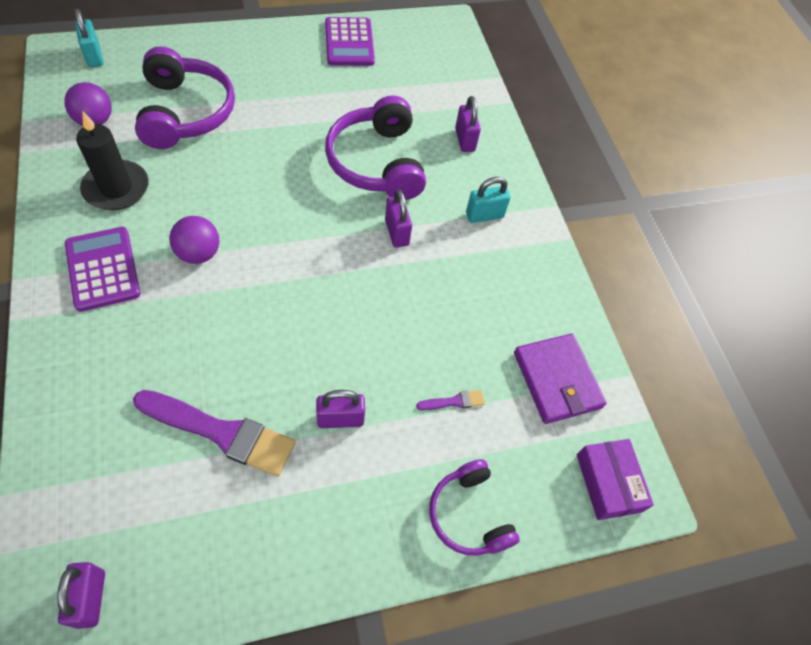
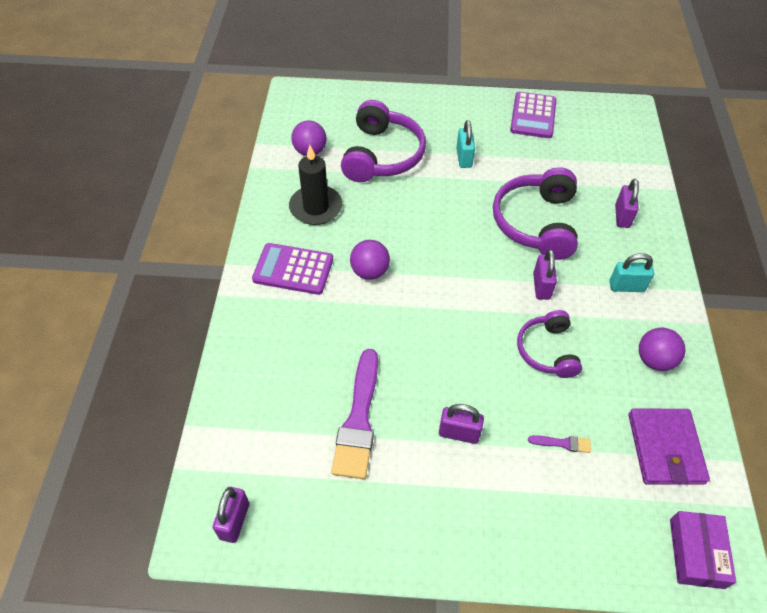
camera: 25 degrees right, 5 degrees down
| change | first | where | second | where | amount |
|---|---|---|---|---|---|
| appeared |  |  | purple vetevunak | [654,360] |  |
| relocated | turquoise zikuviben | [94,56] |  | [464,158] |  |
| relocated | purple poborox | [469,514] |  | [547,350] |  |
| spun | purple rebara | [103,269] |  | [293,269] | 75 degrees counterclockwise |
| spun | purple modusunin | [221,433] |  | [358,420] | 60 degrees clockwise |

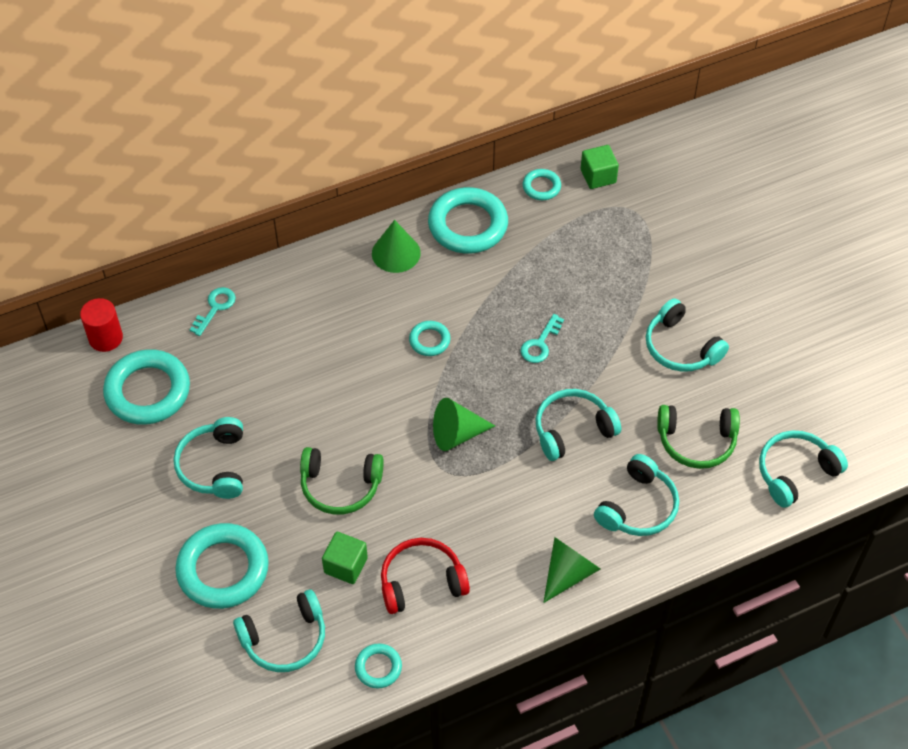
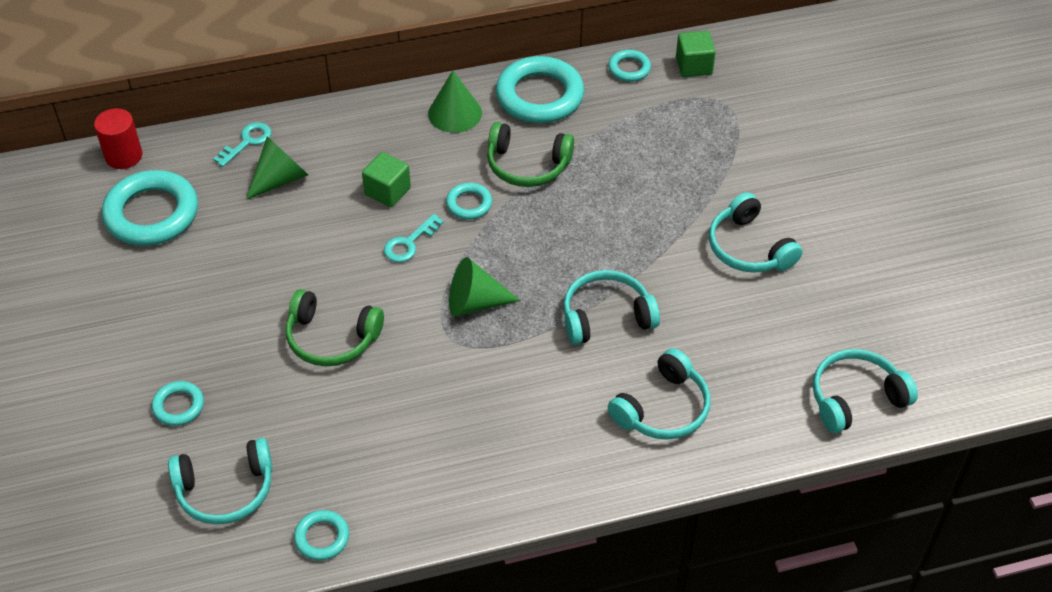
camera: 10 degrees right, 5 degrees down
| change | first | where | second | where | amount |
|---|---|---|---|---|---|
| missing | turquoise poborox | [214,466] |  |  |  |
| missing | red poborox | [421,581] |  |  |  |
| relocated | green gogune | [345,565] |  | [387,191] |  |
| relocated | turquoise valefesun | [540,343] |  | [409,243] |  |
| relocated | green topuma | [568,573] |  | [280,179] |  |
| relocated | green poborox | [696,442] |  | [527,165] |  |
| size | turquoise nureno | [223,569] |  | [178,406] | x0.49 |

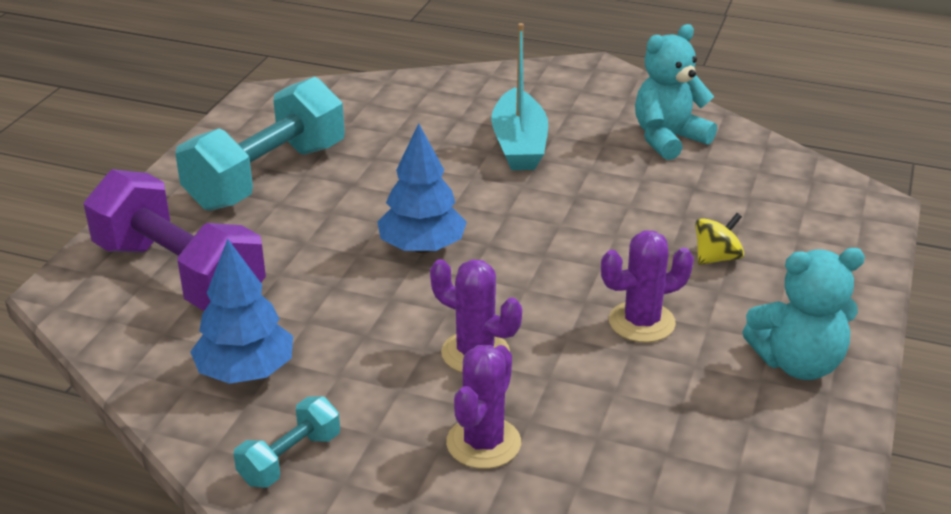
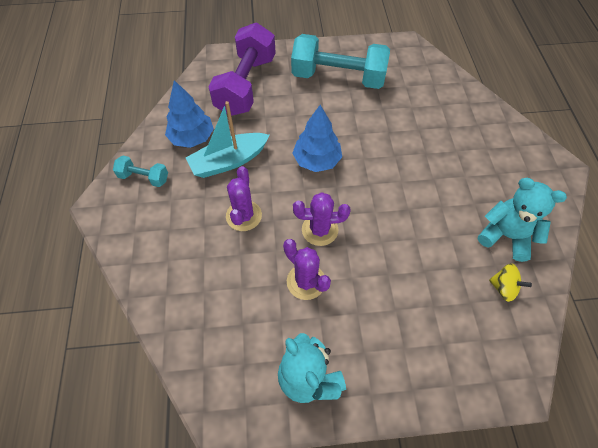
camera: 65 degrees right, 25 degrees up
| change | first | where | second | where | amount |
|---|---|---|---|---|---|
| relocated | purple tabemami | [483,443] |  | [319,230] |  |
| relocated | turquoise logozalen | [519,144] |  | [229,161] |  |
| relocated | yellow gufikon | [716,258] |  | [503,288] |  |

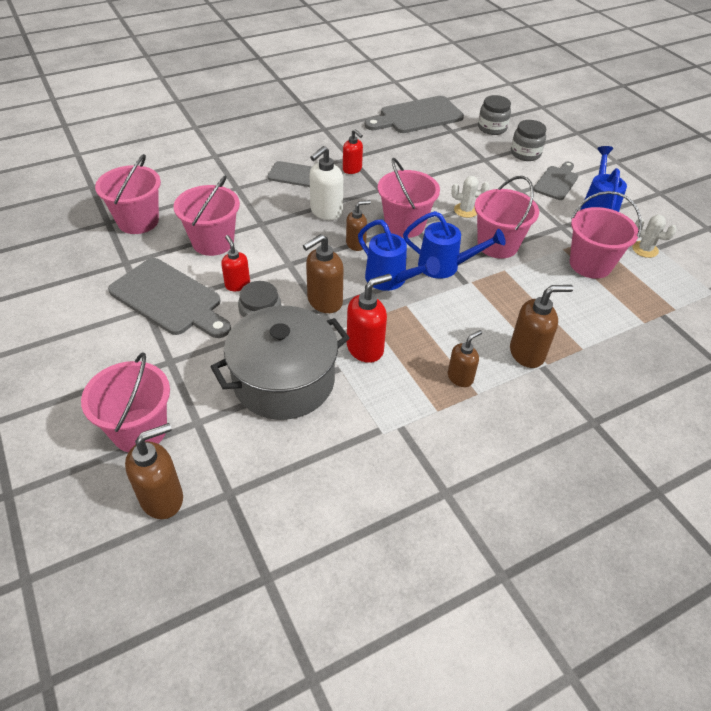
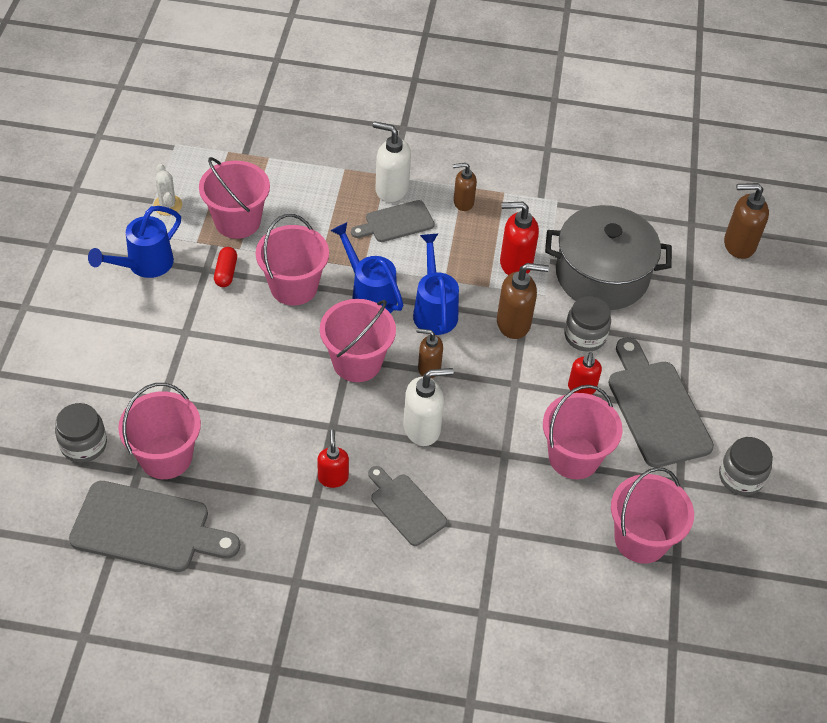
camera: 145 degrees left, 5 degrees up
| change | first | where | second | where | amount |
|---|---|---|---|---|---|
| missing | white tabemami | [466,210] |  |  |  |
| appeared |  |  | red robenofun | [226,272] |  |
| relocated | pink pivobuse | [139,430] |  | [166,457] |  |
| relocated | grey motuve | [525,153] |  | [740,477] |  |
| relocated | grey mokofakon | [557,182] |  | [396,222] |  |
| colour | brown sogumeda | [527,353] | white sogumeda | [391,189] |  |

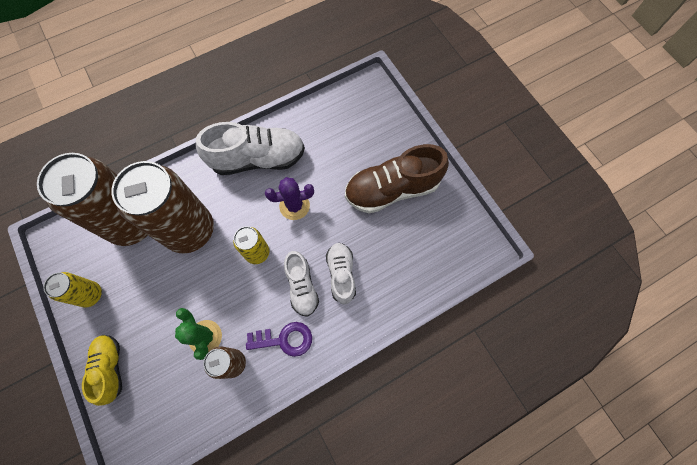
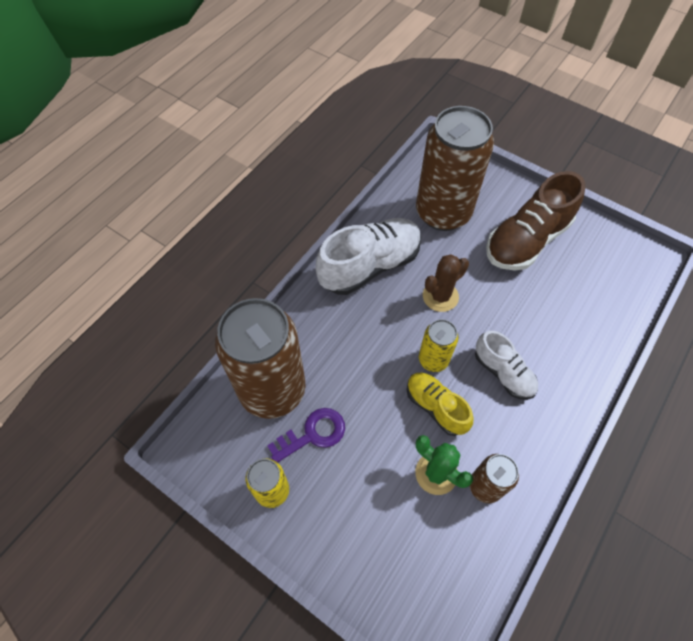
camera: 25 degrees left, 10 degrees down
| change | first | where | second | where | amount |
|---|---|---|---|---|---|
| missing | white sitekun | [341,274] |  |  |  |
| relocated | yellow sitekun | [110,368] |  | [435,407] |  |
| relocated | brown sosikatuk | [190,230] |  | [443,213] |  |
| relocated | purple valefesun | [285,339] |  | [313,434] |  |
| colour | purple tabemami | [294,206] | brown tabemami | [440,296] |  |

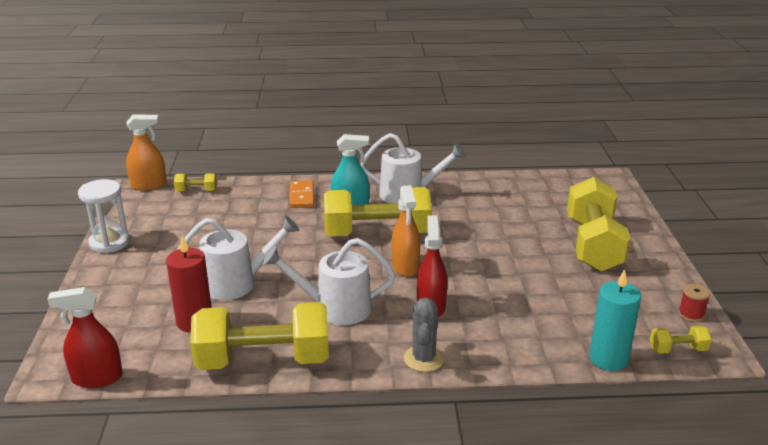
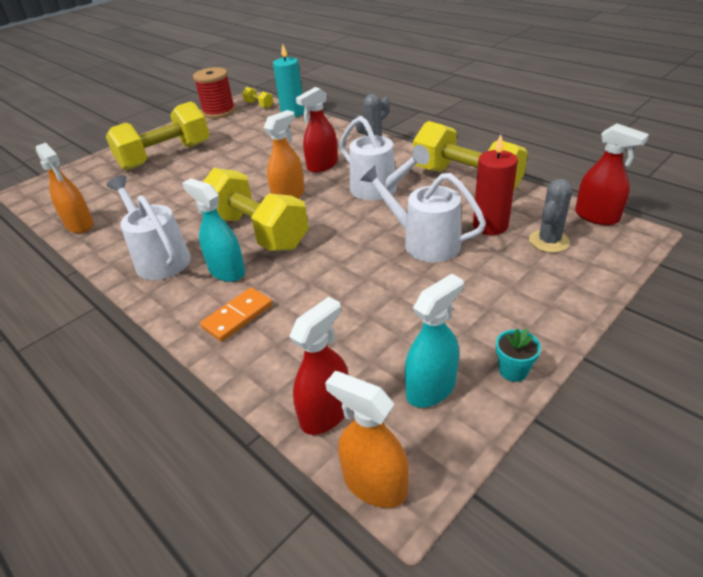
camera: 130 degrees left, 10 degrees up
| change | first | where | second | where | amount |
|---|---|---|---|---|---|
| appeared |  |  | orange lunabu | [80,225] |  |
| appeared |  |  | turquoise lunabu | [431,388] |  |
| appeared |  |  | grey tabemami | [549,241] |  |
| exchanged | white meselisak | [109,242] | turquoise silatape | [513,371] |  |
| exchanged | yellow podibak | [196,191] | red lunabu | [326,413] |  |
| size | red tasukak | [691,314] |  | [219,112] | x2.02 |

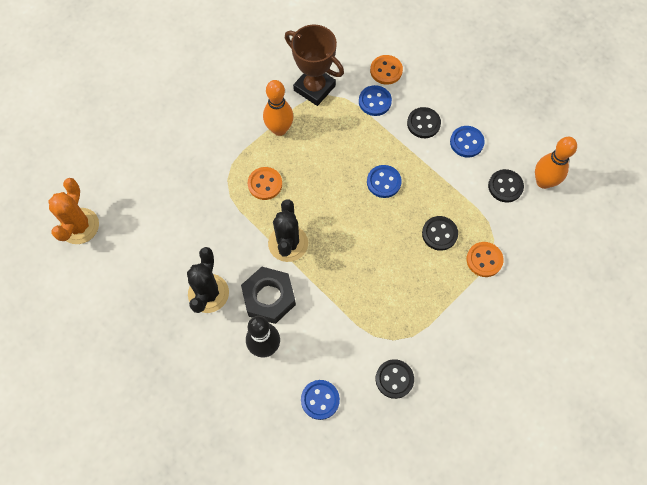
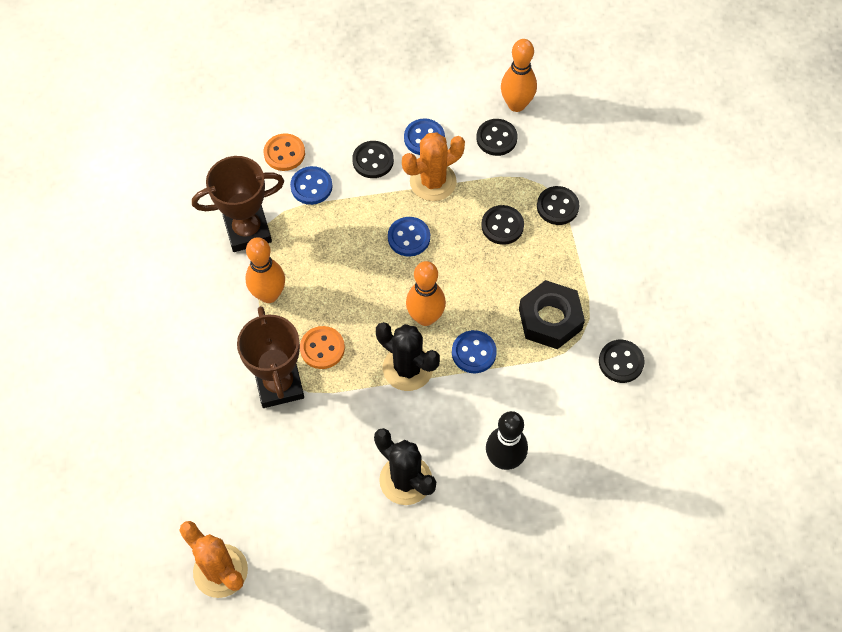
camera: 55 degrees left, 5 degrees down
| change | first | where | second | where | amount |
|---|---|---|---|---|---|
| appeared |  |  | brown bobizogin | [279,384] |  |
| appeared |  |  | orange tabemami | [433,182] |  |
| appeared |  |  | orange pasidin | [425,317] |  |
| relocated | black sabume | [269,297] |  | [550,319] |  |
| relocated | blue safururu | [320,400] |  | [474,353] |  |
| colour | orange safururu | [484,260] | black safururu | [557,206] |  |

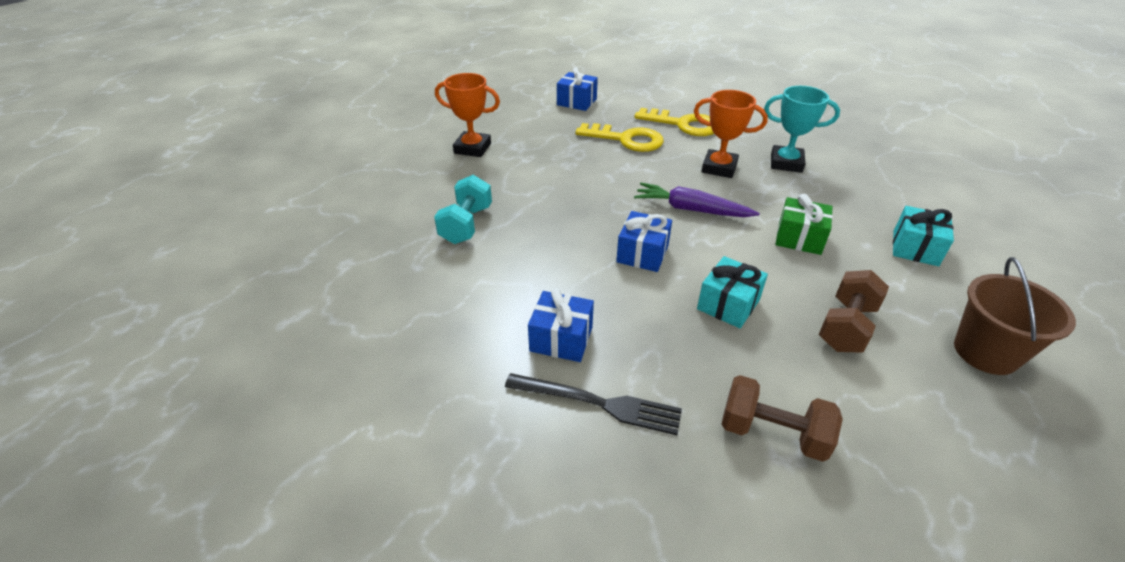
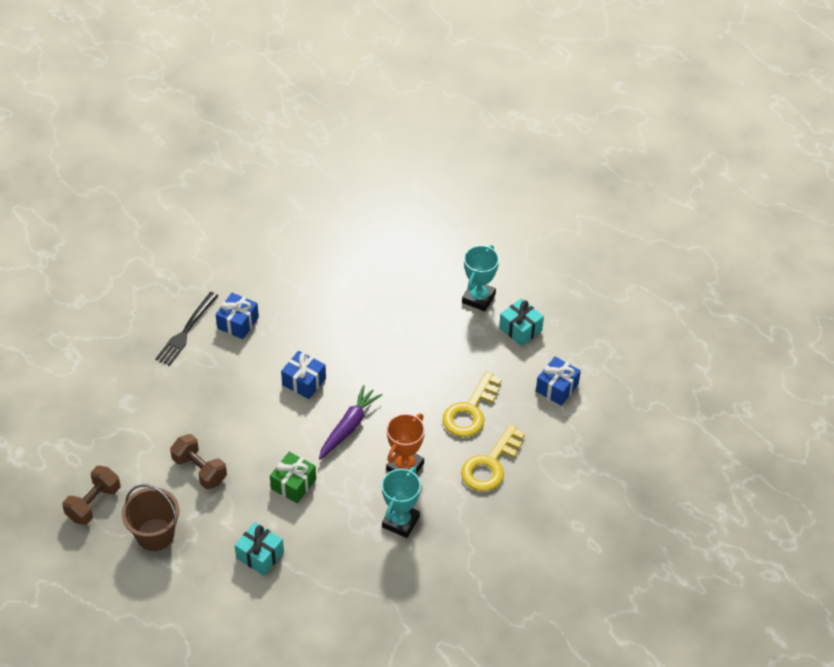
camera: 100 degrees right, 10 degrees up
| change | first | where | second | where | amount |
|---|---|---|---|---|---|
| missing | turquoise podibak | [466,225] |  |  |  |
| relocated | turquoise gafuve | [728,304] |  | [520,329] |  |
| relocated | brown podibak | [772,433] |  | [94,503] |  |
| colour | orange bobizogin | [472,148] | turquoise bobizogin | [478,298] |  |

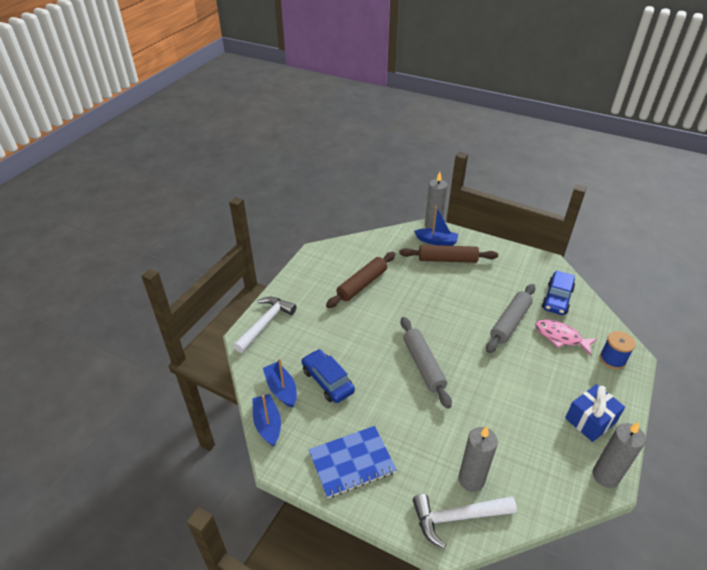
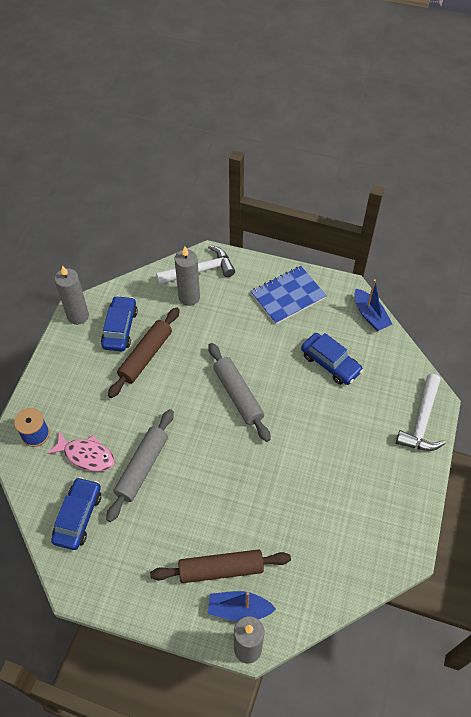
camera: 170 degrees right, 15 degrees up
| change | first | where | second | where | amount |
|---|---|---|---|---|---|
| missing | blue logozalen | [281,389] |  |  |  |
| missing | blue gafuve | [590,420] |  |  |  |
| appeared |  |  | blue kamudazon | [120,328] |  |
| relocated | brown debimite | [362,284] |  | [146,356] |  |

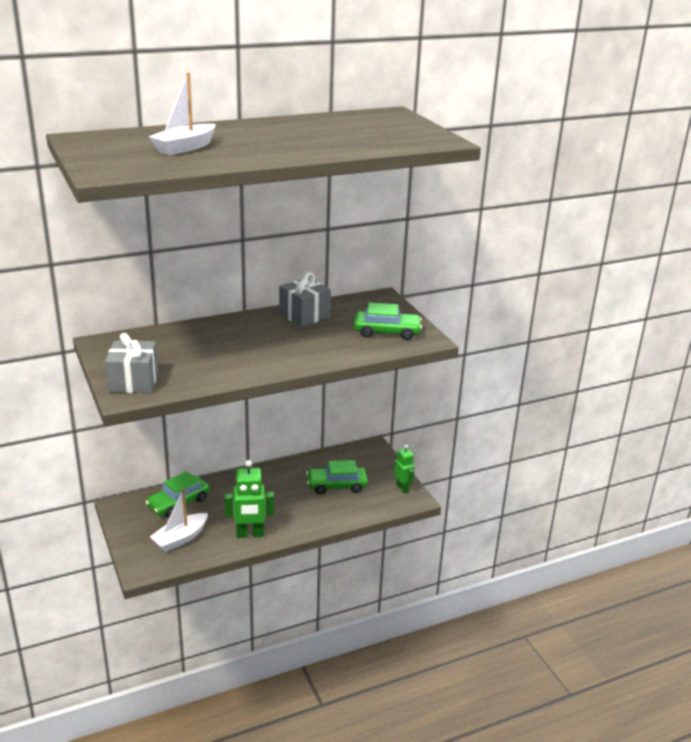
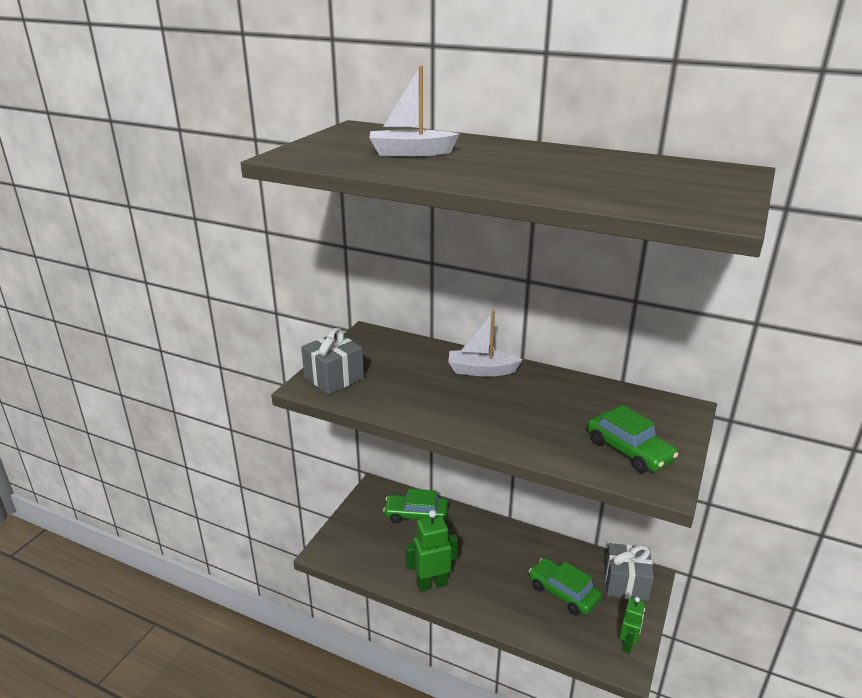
camera: 50 degrees right, 0 degrees up
| change | first | where | second | where | amount |
|---|---|---|---|---|---|
| relocated | white logozalen | [180,538] |  | [481,370] |  |
| relocated | grey gafuve | [304,315] |  | [626,583] |  |
| spun | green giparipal | [250,534] |  | [432,584] | 120 degrees clockwise |

